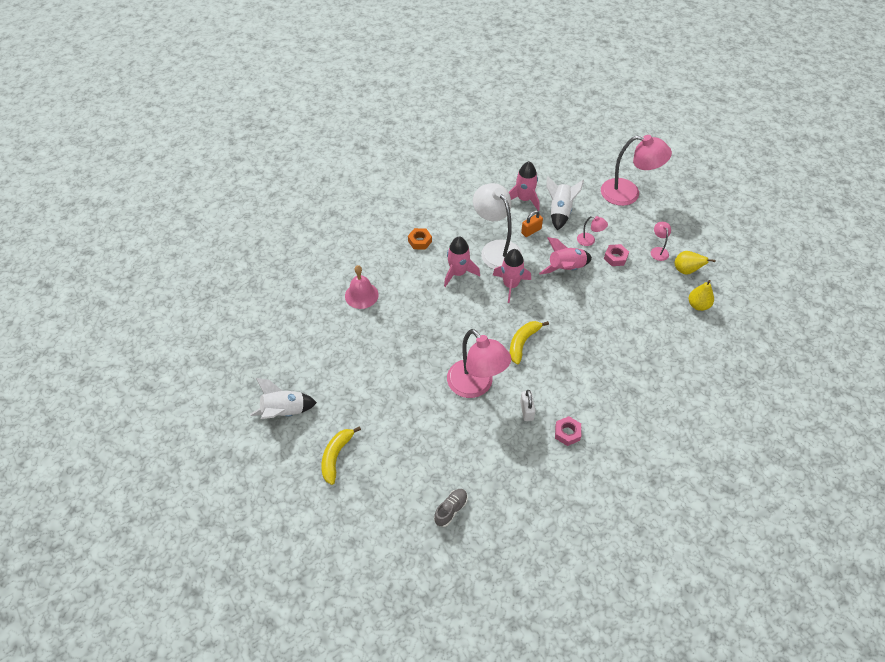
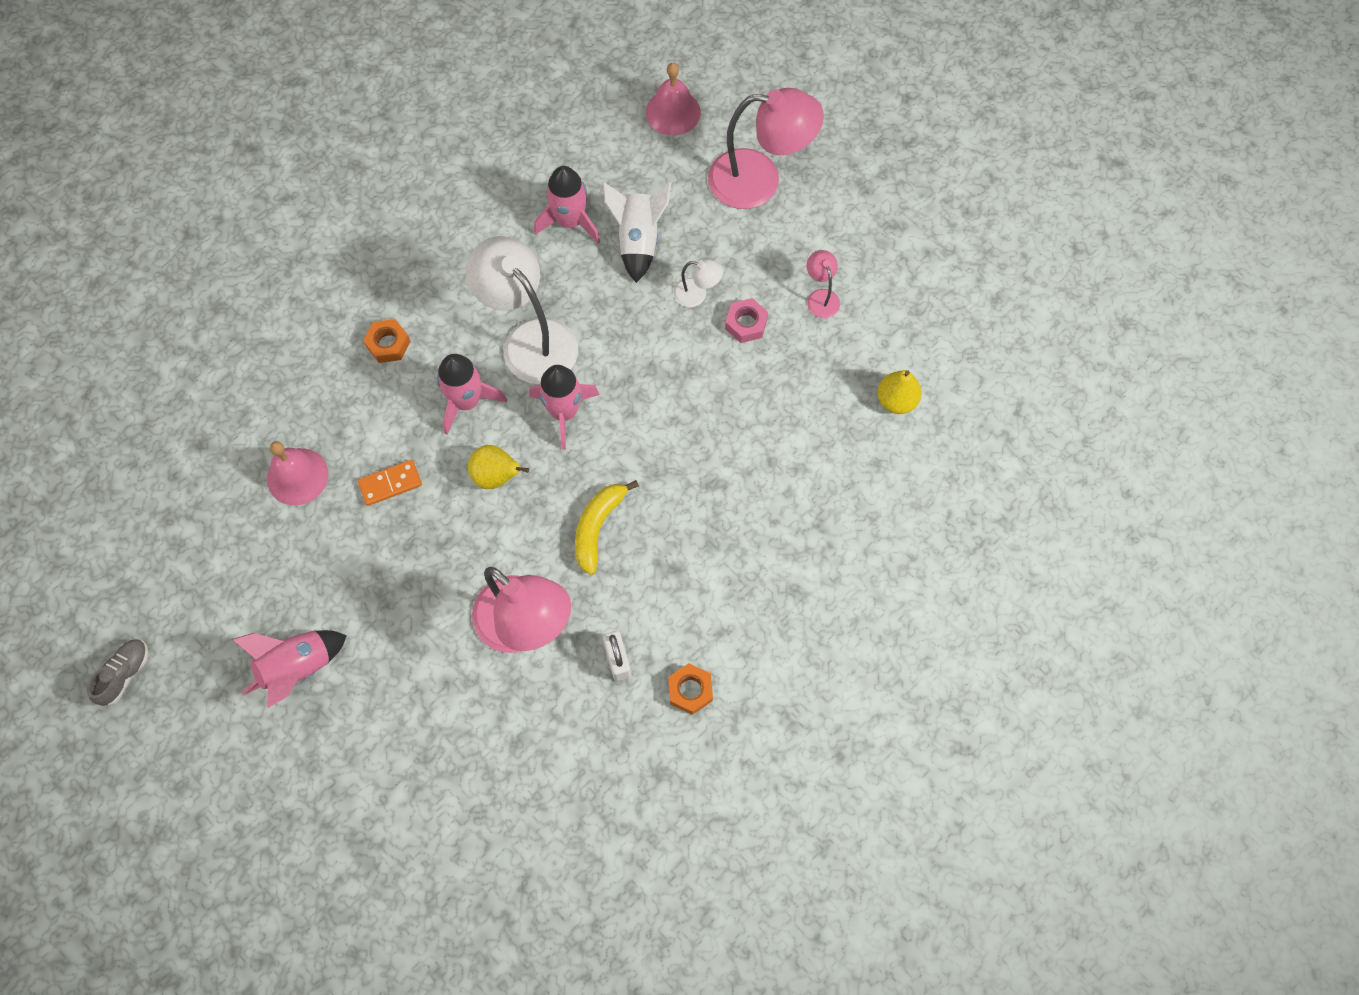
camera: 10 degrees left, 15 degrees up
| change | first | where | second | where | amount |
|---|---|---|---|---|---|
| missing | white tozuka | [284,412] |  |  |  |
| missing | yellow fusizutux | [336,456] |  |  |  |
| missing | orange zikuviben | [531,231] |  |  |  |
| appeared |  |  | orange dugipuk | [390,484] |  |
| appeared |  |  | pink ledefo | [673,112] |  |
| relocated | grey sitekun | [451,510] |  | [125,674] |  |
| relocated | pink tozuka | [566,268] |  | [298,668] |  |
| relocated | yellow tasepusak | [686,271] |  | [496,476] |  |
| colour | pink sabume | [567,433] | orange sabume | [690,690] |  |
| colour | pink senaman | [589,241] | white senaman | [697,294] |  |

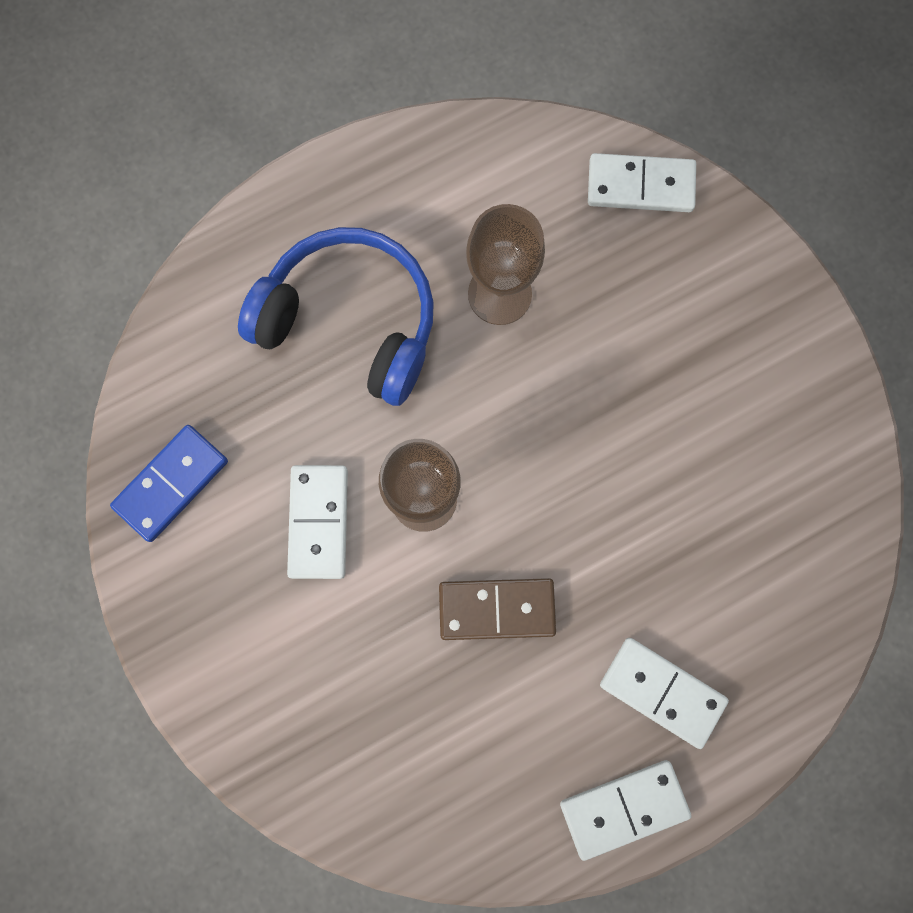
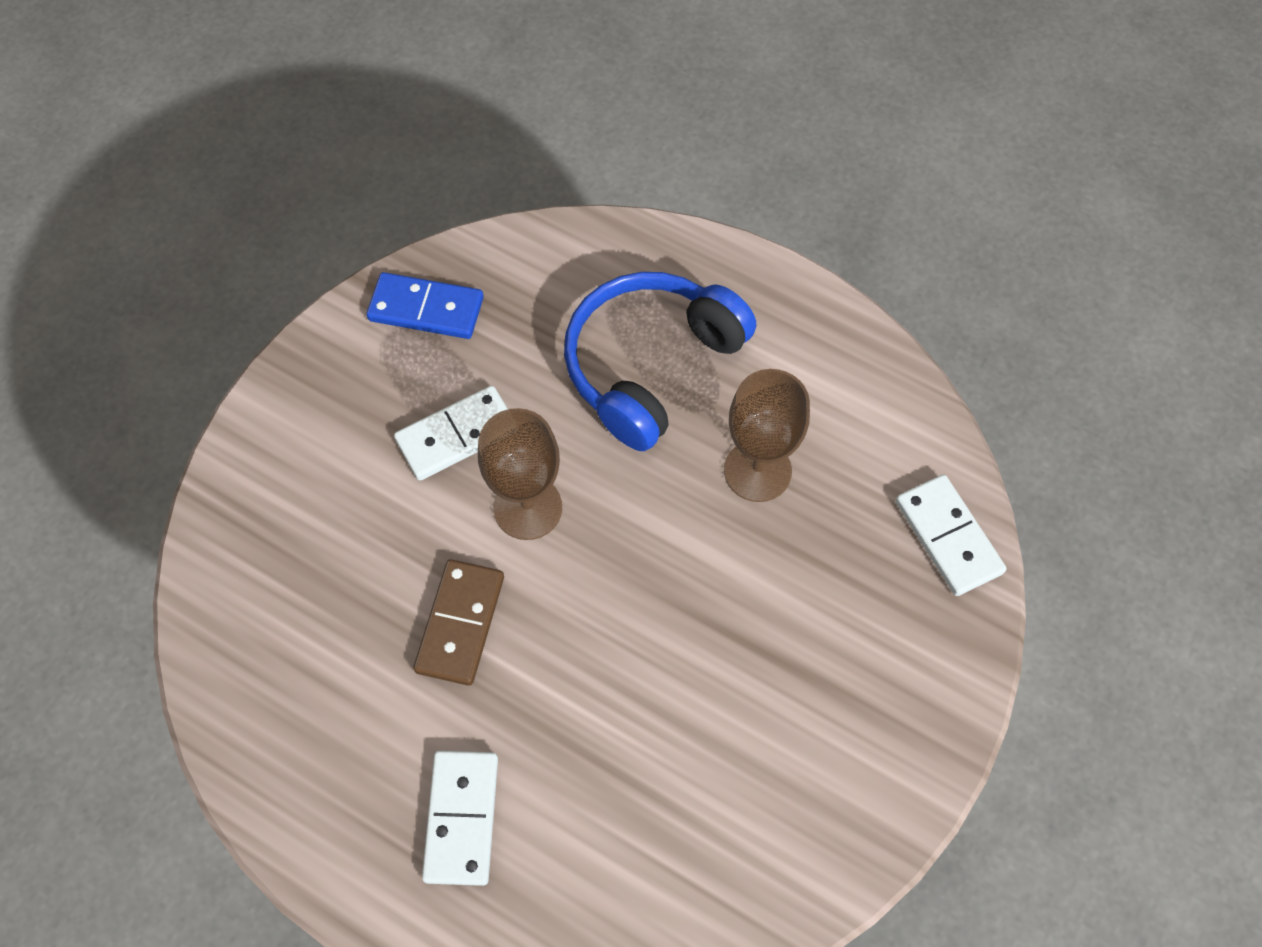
camera: 60 degrees right, 15 degrees down
| change | first | where | second | where | amount |
|---|---|---|---|---|---|
| missing | white dugipuk | [624,807] |  |  |  |
| spun | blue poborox | [350,322] |  | [651,366] | 135 degrees counterclockwise |
| spun | brown dugipuk | [496,609] |  | [460,623] | 45 degrees clockwise |

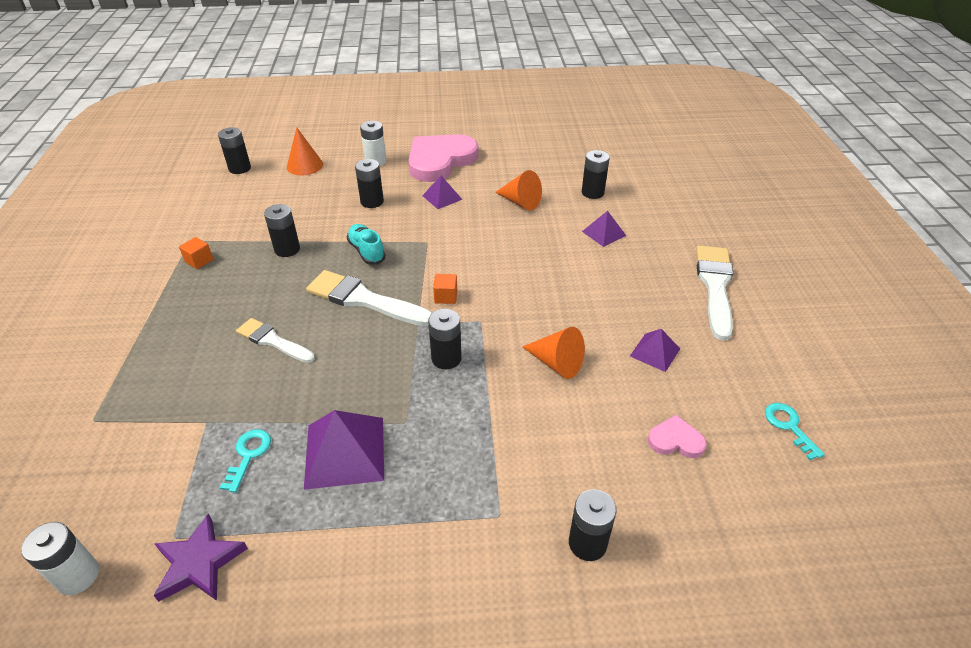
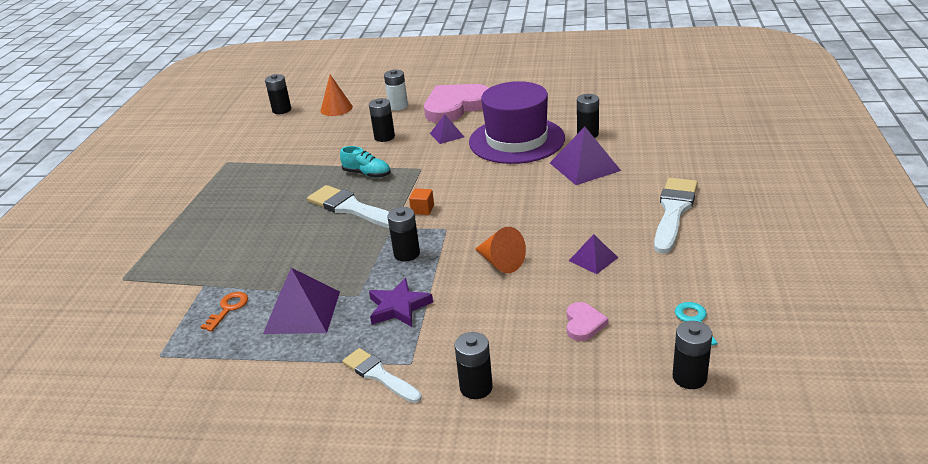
camera: 15 degrees right, 10 degrees down
| change | first | where | second | where | amount |
|---|---|---|---|---|---|
| missing | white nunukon | [78,576] |  |  |  |
| missing | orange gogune | [199,261] |  |  |  |
| relocated | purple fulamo | [199,563] |  | [399,307] |  |
| relocated | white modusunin | [273,341] |  | [379,375] |  |
| relocated | black nunukon | [287,249] |  | [689,377] |  |
| exchanged | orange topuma | [520,202] | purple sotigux | [516,140] |  |
| colour | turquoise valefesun | [248,455] | orange valefesun | [228,309] |  |
| spun | turquoise sitekun | [366,251] |  | [367,174] | 135 degrees clockwise |
| spun | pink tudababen | [675,440] |  | [583,324] | 75 degrees clockwise |
| size | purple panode | [604,233] |  | [584,166] | x1.75 |

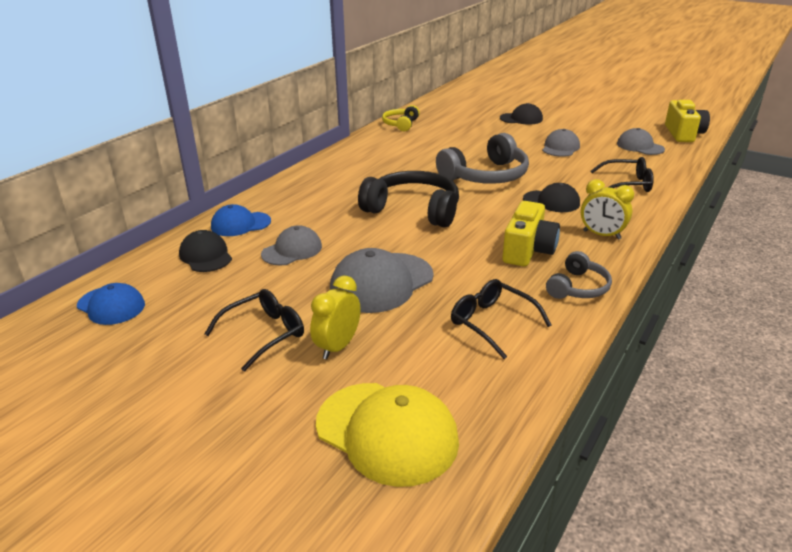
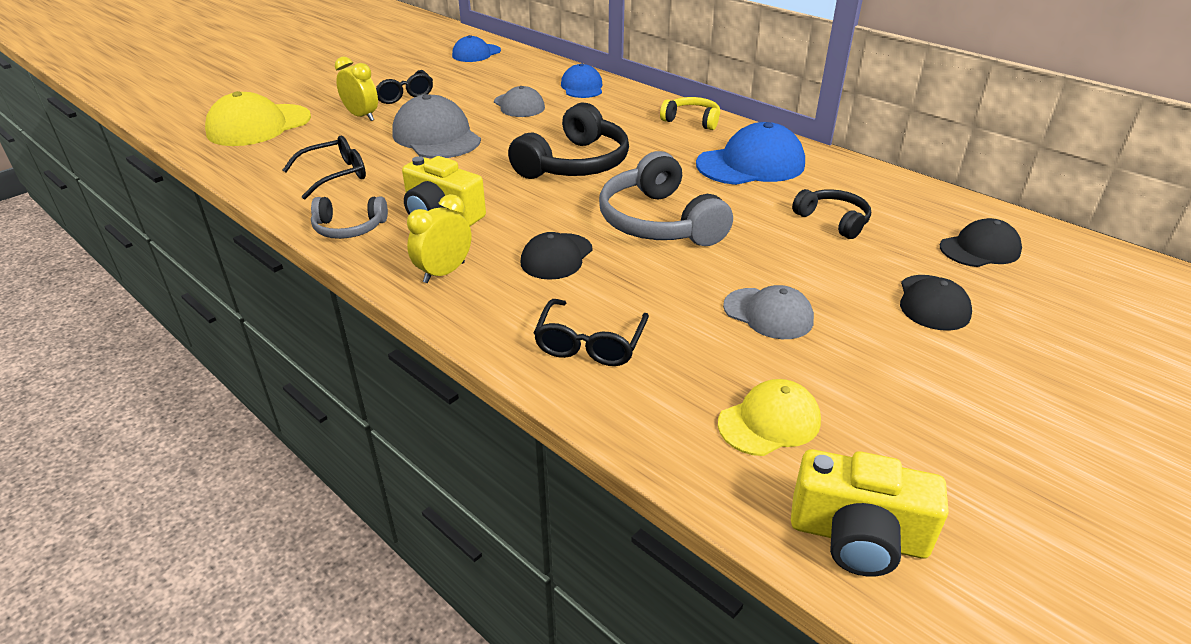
camera: 100 degrees right, 5 degrees up
| change | first | where | second | where | amount |
|---|---|---|---|---|---|
| appeared |  |  | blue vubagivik | [751,164] |  |
| appeared |  |  | black poborox | [833,220] |  |
| relocated | black vubagivik | [206,256] |  | [980,249] |  |
| relocated | yellow poborox | [400,124] |  | [692,120] |  |
| colour | grey vubagivik | [640,146] | yellow vubagivik | [769,422] |  |
| spun | grey poborox | [578,287] |  | [349,228] | 45 degrees counterclockwise |

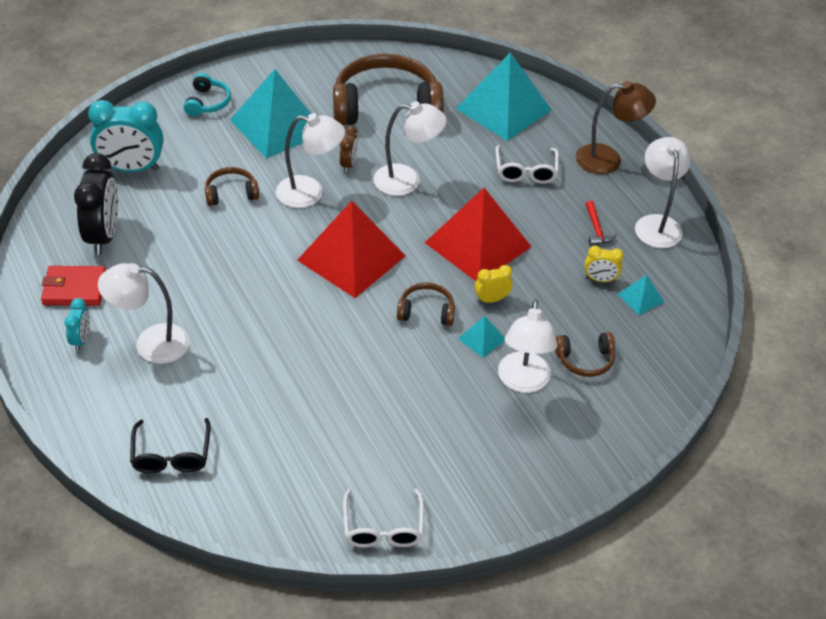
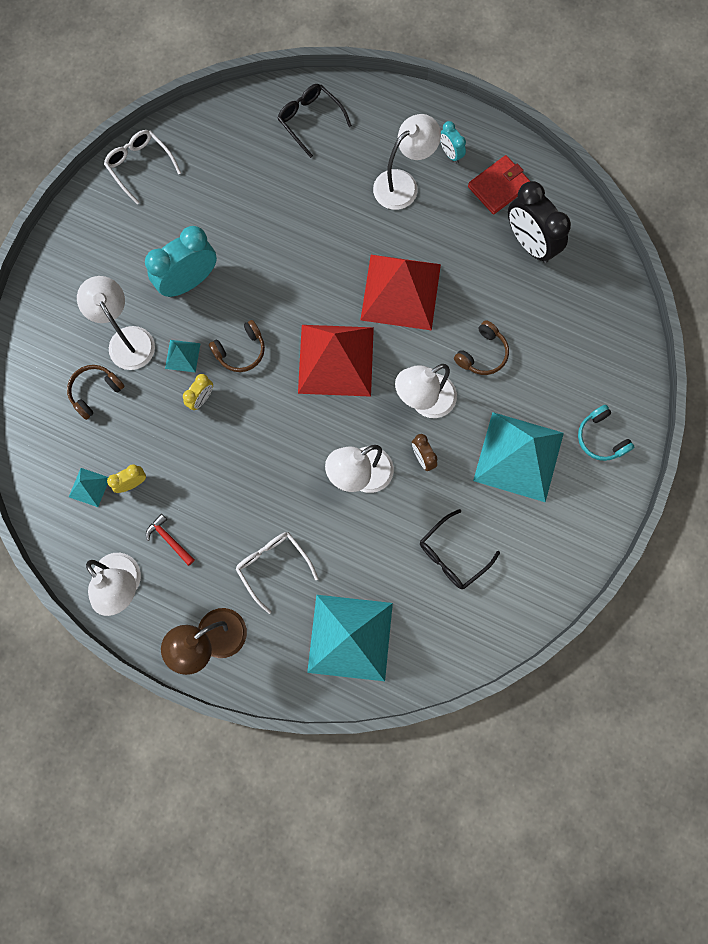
camera: 145 degrees right, 30 degrees up
| change | first | where | second | where | amount |
|---|---|---|---|---|---|
| relocated | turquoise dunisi | [131,168] |  | [189,281] |  |
| relocated | red panode | [477,244] |  | [401,291] |  |
| exchanged | brown poborox | [386,107] | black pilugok | [452,555] |  |

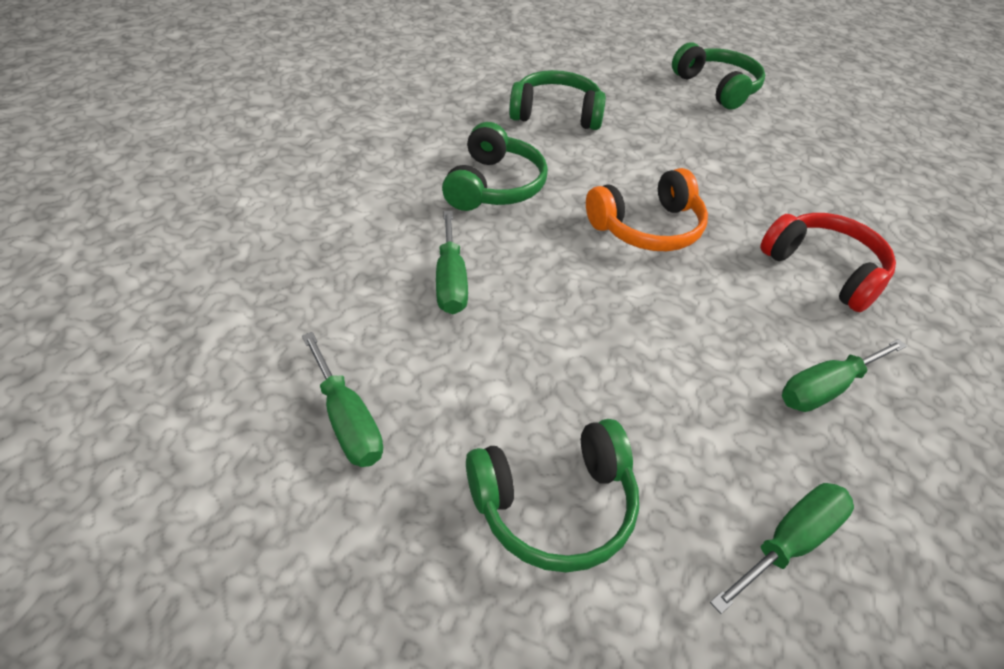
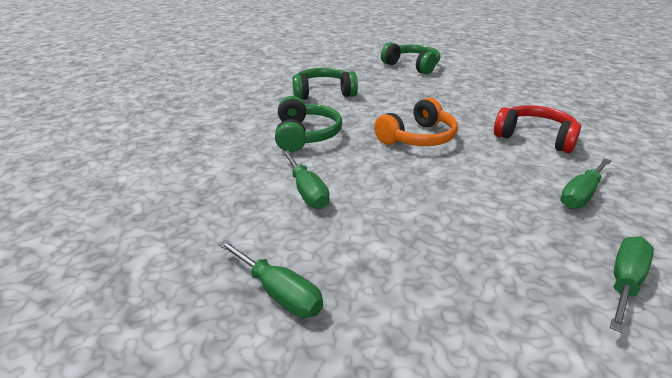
camera: 15 degrees left, 15 degrees down
| change | first | where | second | where | amount |
|---|---|---|---|---|---|
| missing | green poborox | [555,506] |  |  |  |

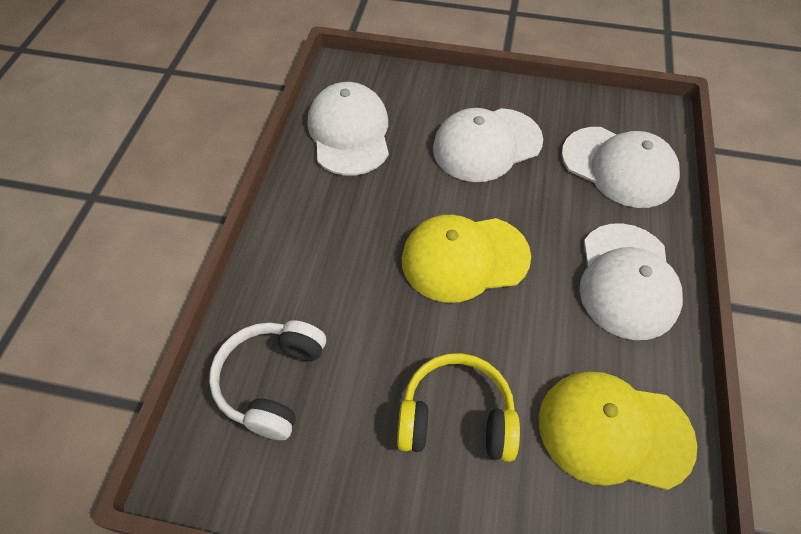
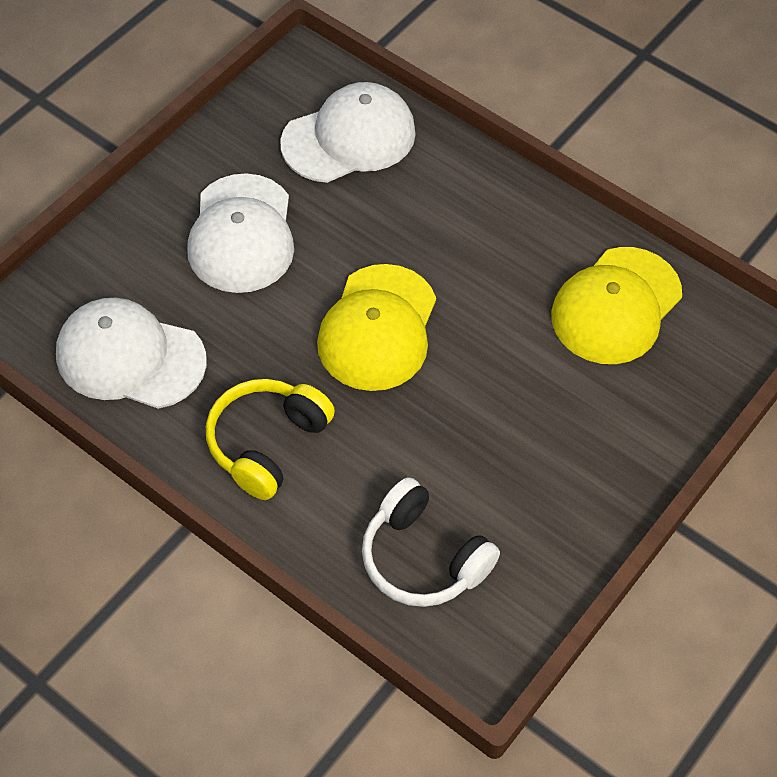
camera: 65 degrees left, 0 degrees up
| change | first | where | second | where | amount |
|---|---|---|---|---|---|
| missing | white vubagivik | [627,280] |  |  |  |
| relocated | yellow poborox | [456,417] |  | [267,444] |  |

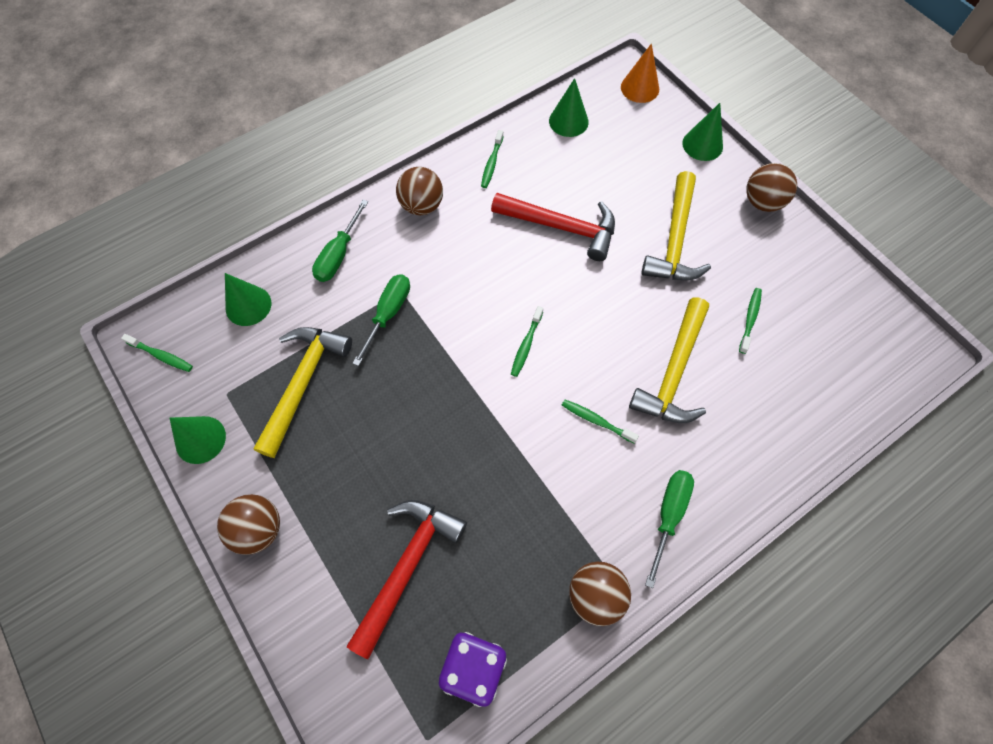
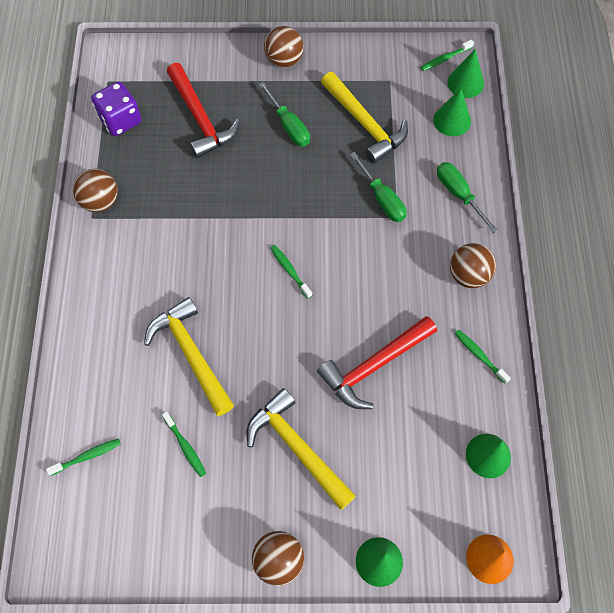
camera: 125 degrees right, 0 degrees up
| change | first | where | second | where | amount |
|---|---|---|---|---|---|
| relocated | green topuma | [200,439] |  | [465,83] |  |
| relocated | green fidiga | [596,420] |  | [87,456] |  |
| relocated | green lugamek | [669,514] |  | [289,126] |  |

